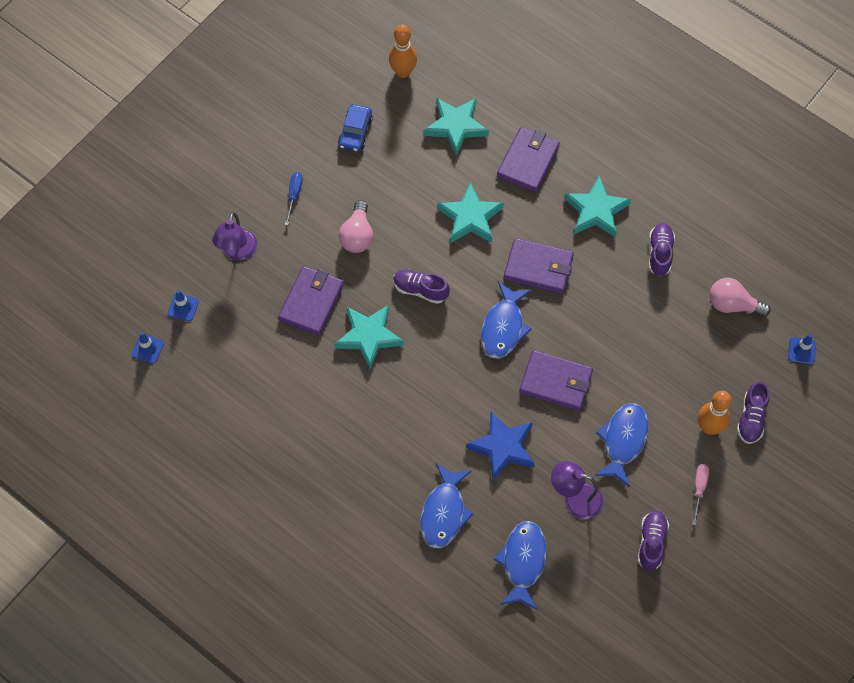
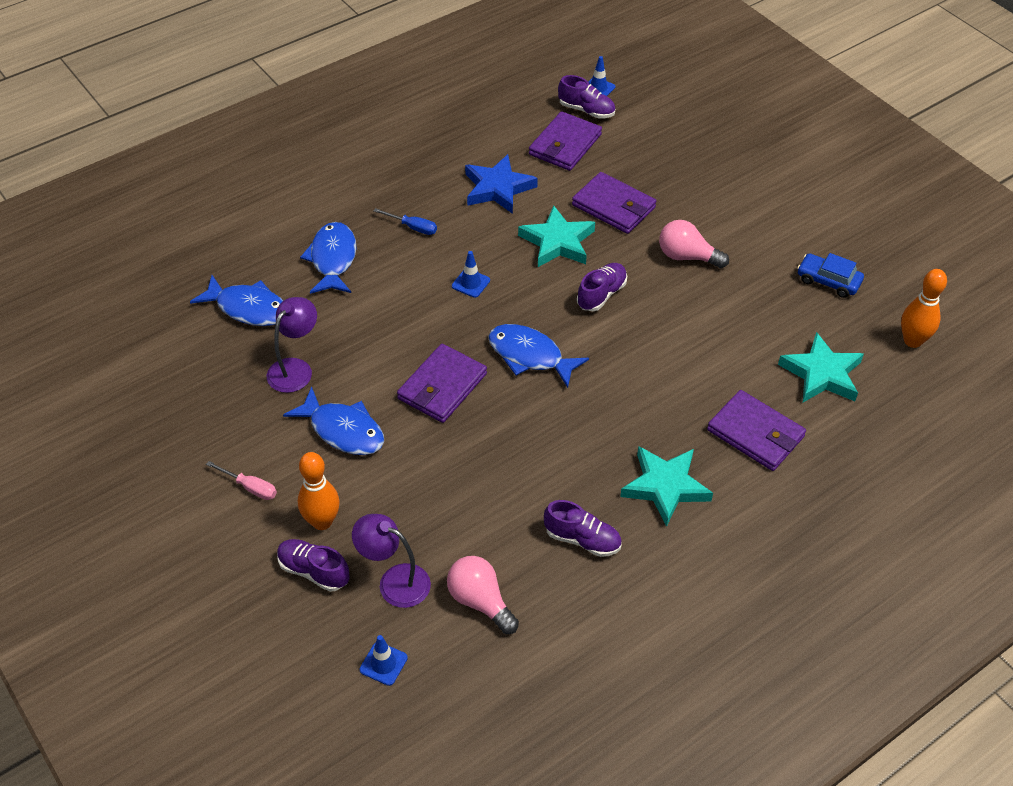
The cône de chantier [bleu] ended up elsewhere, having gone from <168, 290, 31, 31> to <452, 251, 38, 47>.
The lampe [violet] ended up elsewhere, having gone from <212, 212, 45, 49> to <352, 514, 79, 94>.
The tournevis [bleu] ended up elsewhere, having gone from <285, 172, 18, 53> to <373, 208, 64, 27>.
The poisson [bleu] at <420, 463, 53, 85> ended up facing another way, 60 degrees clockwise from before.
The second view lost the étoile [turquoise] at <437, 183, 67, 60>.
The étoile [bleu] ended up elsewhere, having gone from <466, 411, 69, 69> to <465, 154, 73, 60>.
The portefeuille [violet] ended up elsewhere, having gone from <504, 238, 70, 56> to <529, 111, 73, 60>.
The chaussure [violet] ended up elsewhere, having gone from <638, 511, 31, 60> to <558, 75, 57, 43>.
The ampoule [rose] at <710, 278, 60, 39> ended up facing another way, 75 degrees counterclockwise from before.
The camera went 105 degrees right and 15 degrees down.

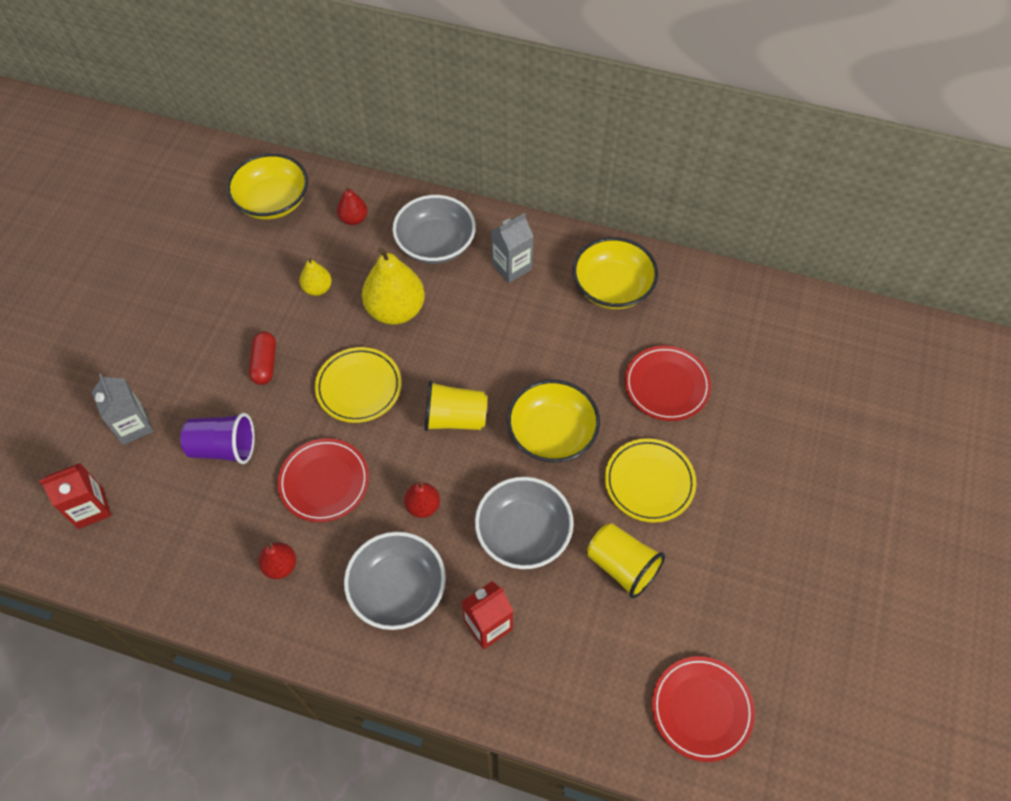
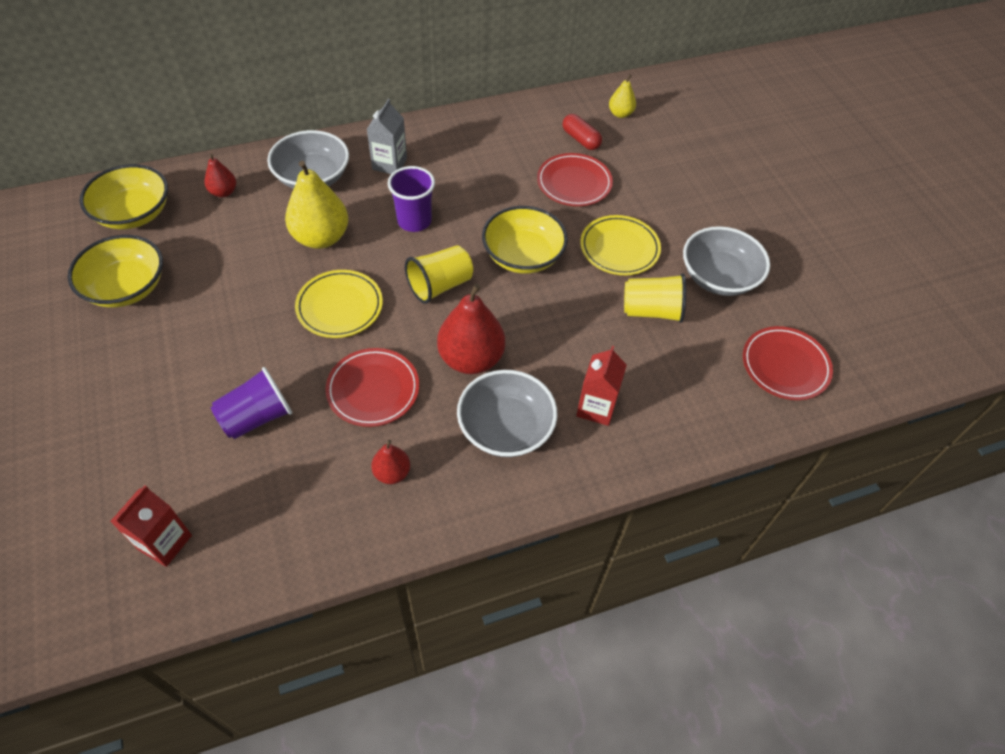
The second view lost the brique de lait [gris] at <92, 374, 62, 71>.
The gélule [rouge] ended up elsewhere, having gone from <249, 332, 27, 53> to <563, 114, 39, 36>.
The poire [jaune] ended up elsewhere, having gone from <300, 257, 32, 39> to <609, 75, 27, 43>.
The size of the poire [rouge] at <404, 482, 36, 36> changed by a factor of 1.93.
The bol [gris] ended up elsewhere, having gone from <475, 477, 98, 92> to <683, 226, 87, 70>.
The bol [jaune] ended up elsewhere, having gone from <573, 237, 85, 72> to <68, 235, 95, 72>.
The second view gained the gobelet [violet] at <388, 166, 47, 66>.
The camera went 40 degrees left and 5 degrees down.

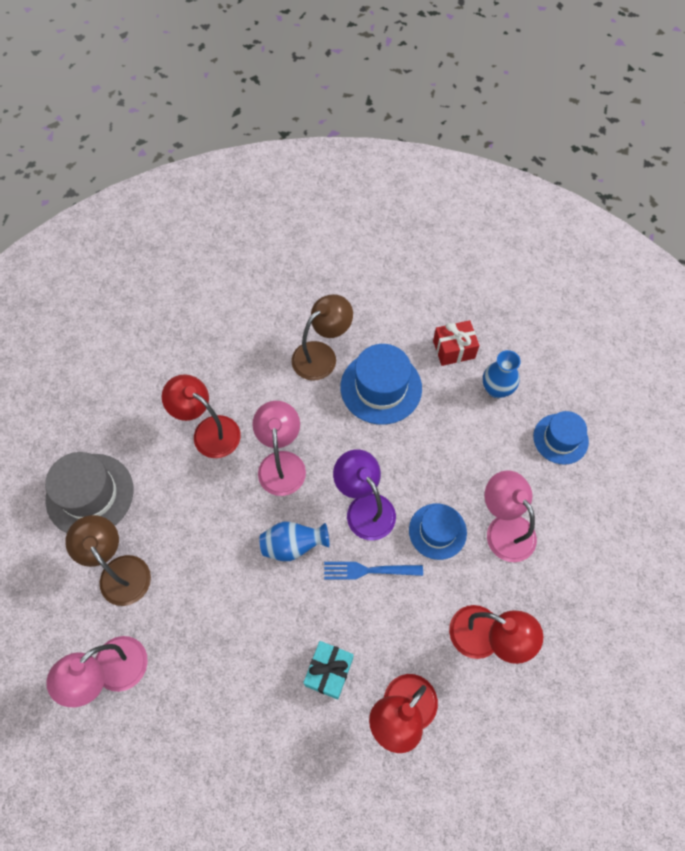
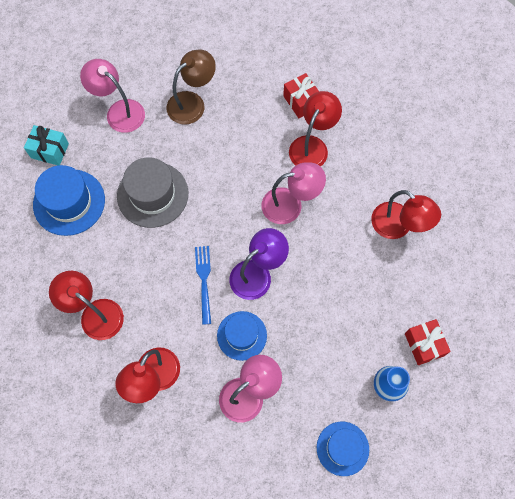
The chapeau [gris] ended up elsewhere, having gone from <45, 452, 88, 81> to <117, 157, 71, 71>.
The second view lost the vase [bleu] at <259, 522, 70, 39>.
What was the lampe [marron] at <292, 294, 61, 87> turned into the lampe [rouge] at <371, 190, 70, 49>.
The cadeau [turquoise] ended up elsewhere, having gone from <303, 641, 51, 59> to <24, 125, 45, 40>.
The chapeau [bleu] ended up elsewhere, having gone from <341, 344, 81, 81> to <33, 165, 72, 71>.
The second view gained the cadeau [rouge] at <283, 73, 36, 45>.
The camera went 85 degrees right and 5 degrees up.

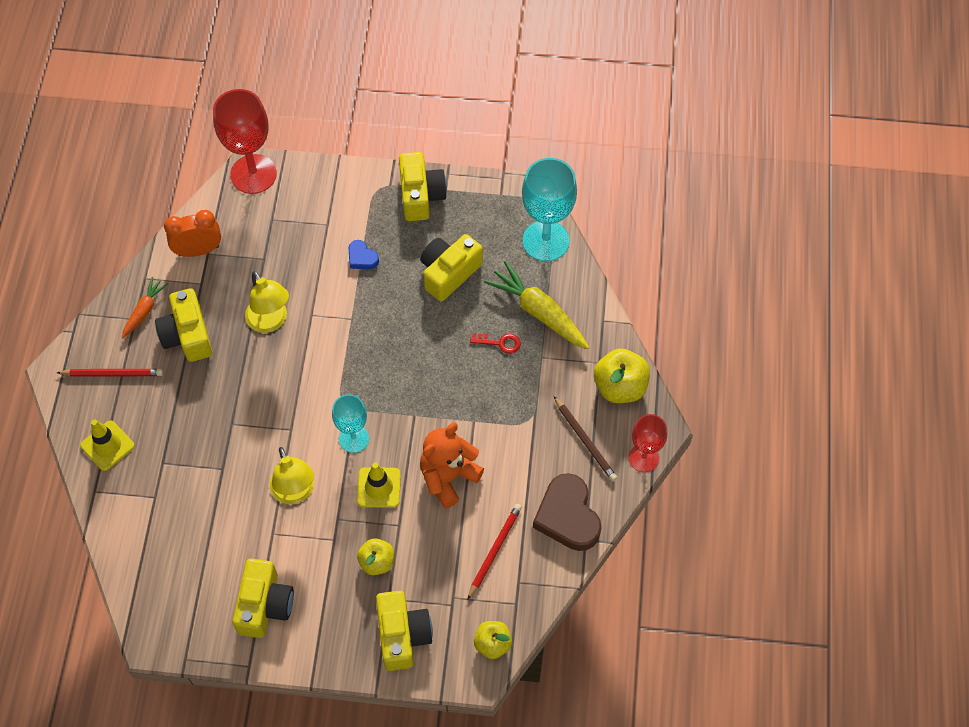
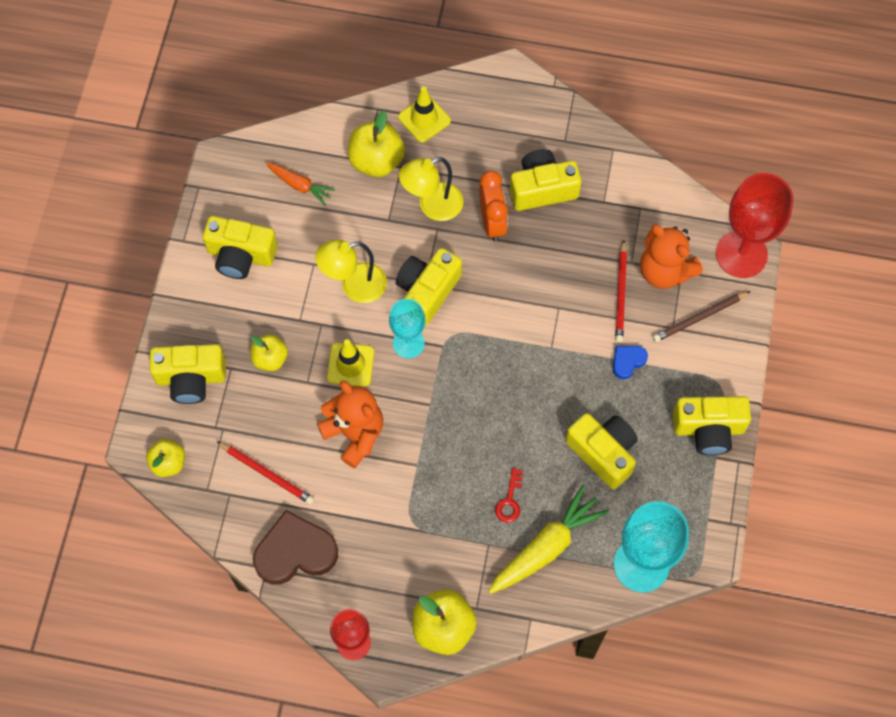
The crayon [rouge] ended up elsewhere, having gone from <57, 369, 106, 8> to <615, 240, 12, 103>.
The carotte [orange] ended up elsewhere, having gone from <121, 277, 47, 61> to <266, 163, 69, 42>.
The réveil [orange] ended up elsewhere, having gone from <164, 210, 57, 47> to <479, 170, 29, 72>.
The lampe [jaune] ended up elsewhere, having gone from <245, 271, 44, 62> to <399, 157, 64, 64>.
The crayon [marron] ended up elsewhere, having gone from <554, 396, 63, 85> to <653, 291, 97, 51>.
The second view gained the pomme [jaune] at <348, 111, 57, 66>.
The second view gained the appareil photo [jaune] at <396, 248, 66, 77>.
The second view gained the ours en peluche [orange] at <640, 225, 63, 64>.
The camera went 95 degrees right and 5 degrees up.

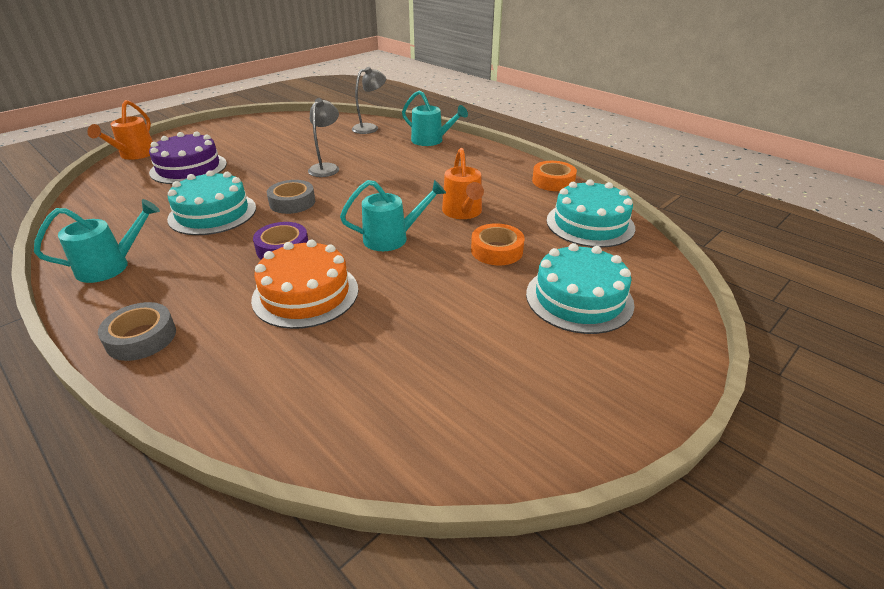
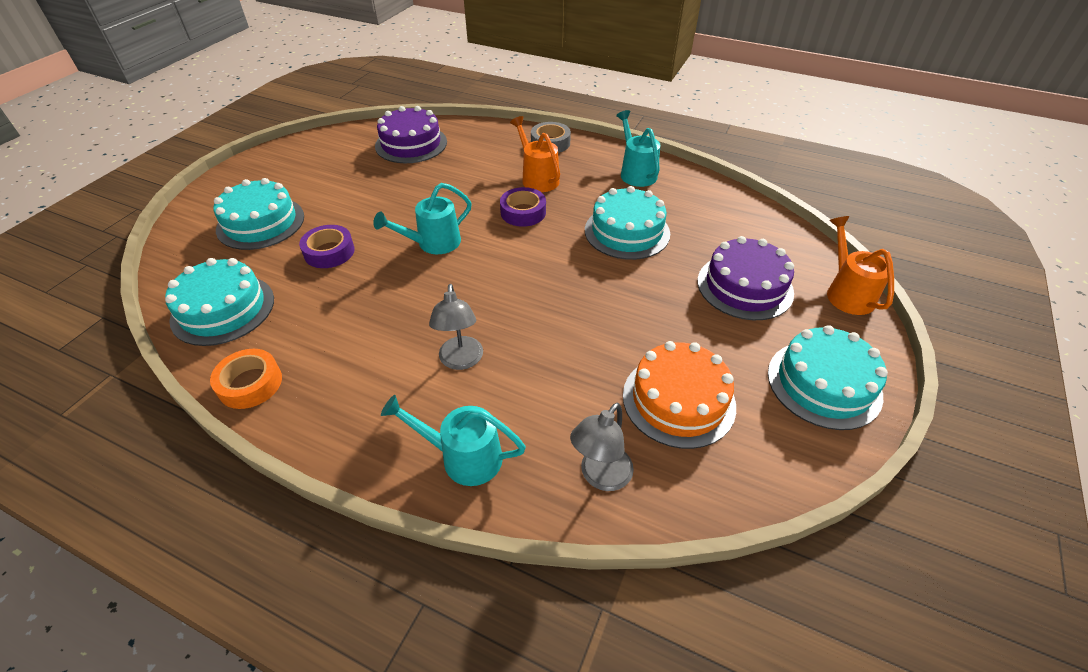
The arrosoir [turquoise] at <34, 199, 126, 84> ended up facing another way, 120 degrees clockwise from before.
The gâteau [orange] ended up elsewhere, having gone from <251, 240, 107, 89> to <623, 341, 113, 108>.
The second view lost the ruban adhésif [gris] at <267, 180, 48, 34>.
The lampe [gris] ended up elsewhere, having gone from <308, 98, 31, 79> to <429, 284, 54, 86>.
The arrosoir [orange] ended up elsewhere, having gone from <442, 148, 42, 71> to <510, 116, 50, 76>.
What was the ruban adhésif [orange] at <471, 223, 54, 42> turned into the ruban adhésif [violet] at <299, 225, 56, 43>.
The second view gained the gâteau [violet] at <375, 106, 72, 57>.
The second view gained the gâteau [turquoise] at <768, 325, 120, 105>.
The camera went 160 degrees right and 10 degrees up.

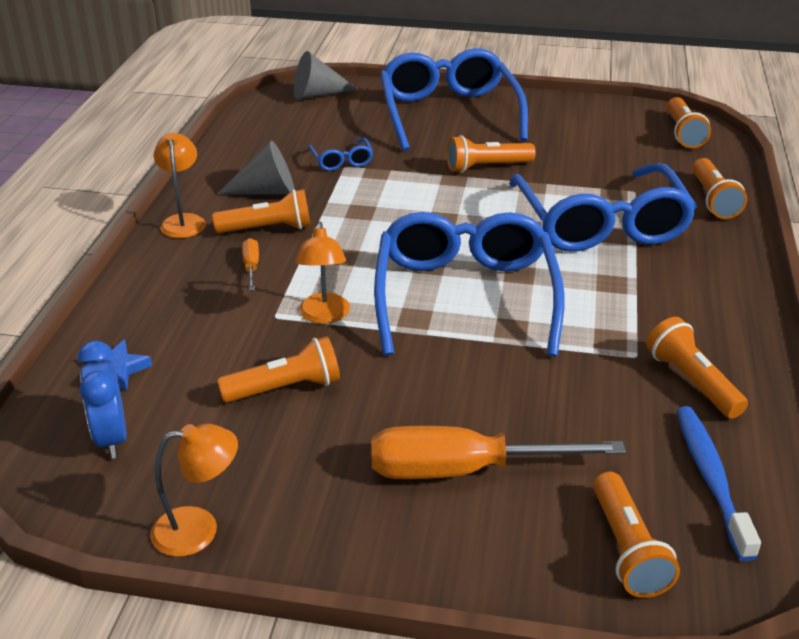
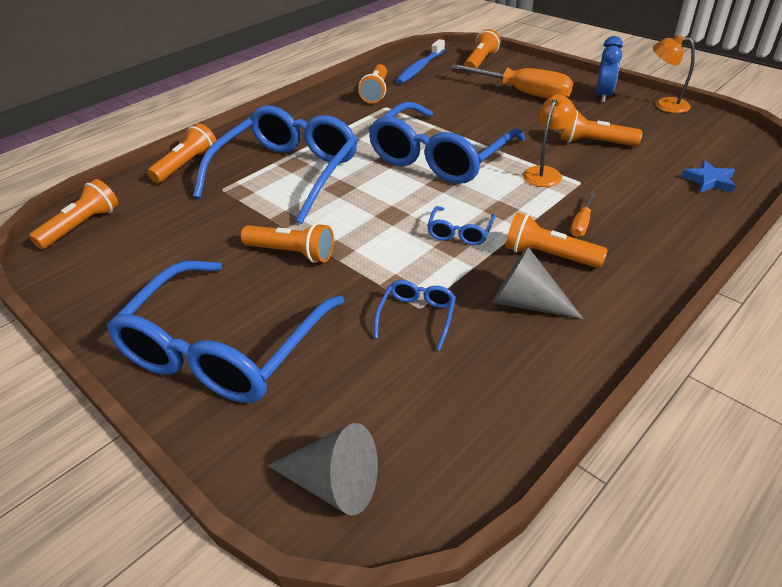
The réveil [bleu] ended up elsewhere, having gone from <78, 341, 49, 118> to <596, 36, 27, 67>.
The second view lost the lampe [orange] at <154, 133, 52, 105>.
The second view gained the lunettes [bleu] at <427, 206, 69, 39>.
The camera went 145 degrees left and 5 degrees up.

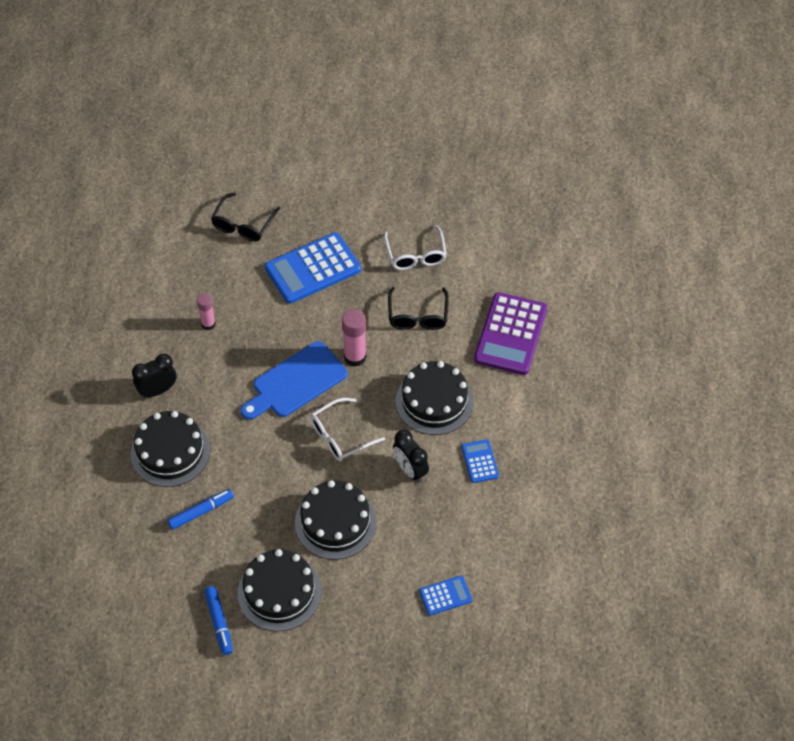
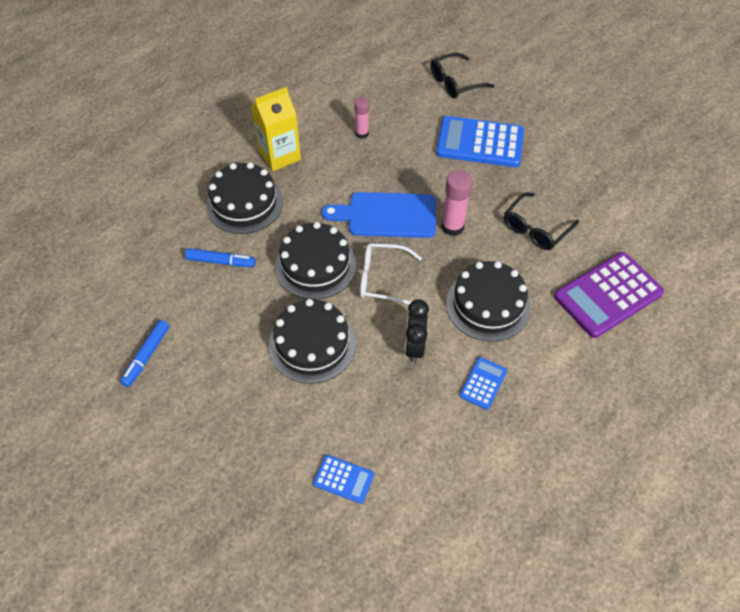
Where the réveil [noir] stood at <132, 354, 45, 44>, the brique de lait [jaune] came to stand at <251, 87, 50, 84>.
The gâteau [noir] ended up elsewhere, having gone from <238, 549, 84, 82> to <275, 222, 81, 78>.
The second view lost the lunettes [blanc] at <384, 224, 63, 46>.
The camera went 40 degrees right and 0 degrees up.

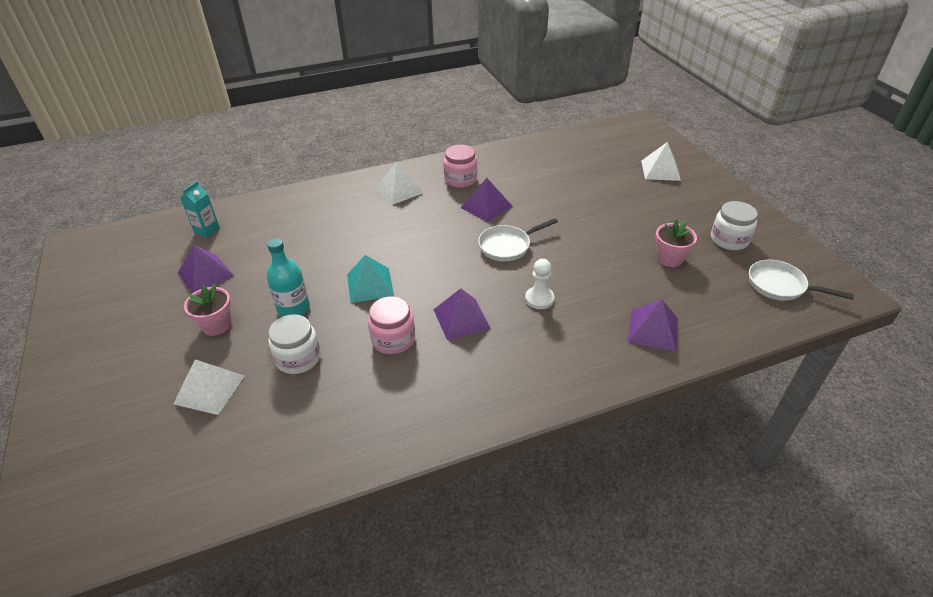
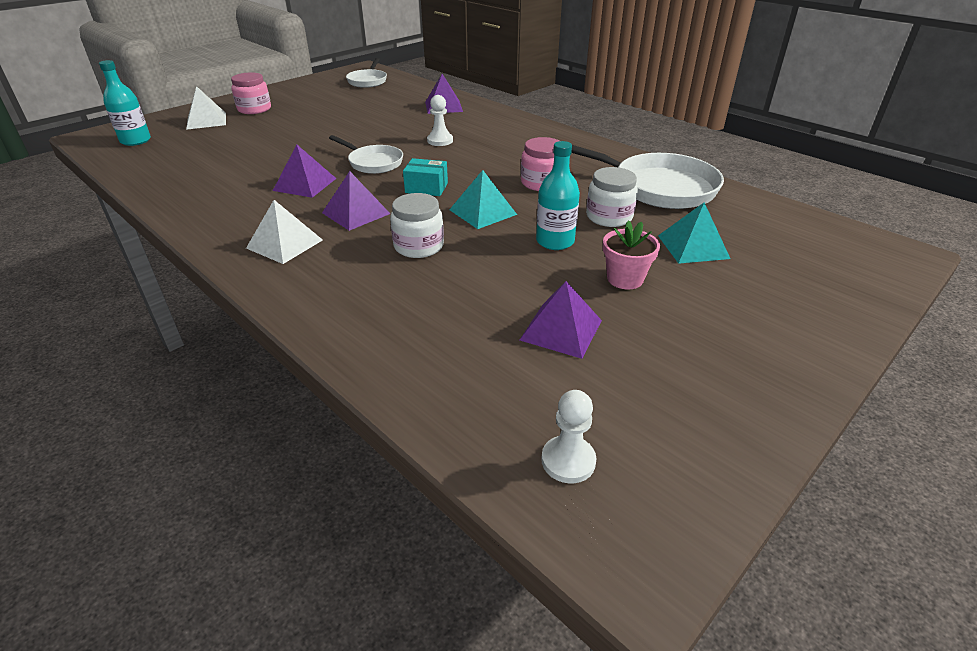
What was the pyramide [blanc] at <173, 359, 71, 56> turned into the pyramide [turquoise] at <658, 202, 72, 62>.
The second view lost the brique de lait [turquoise] at <180, 181, 40, 57>.
The pyramide [violet] ended up elsewhere, having gone from <433, 288, 58, 52> to <322, 171, 68, 60>.
The bocal [rose] ended up elsewhere, having gone from <443, 145, 35, 43> to <231, 72, 40, 42>.
The second view lost the pot de fleurs [rose] at <655, 220, 42, 47>.
The bocal [blanc] ended up elsewhere, having gone from <711, 201, 47, 49> to <390, 193, 54, 65>.
The second view gained the bouteille [turquoise] at <99, 60, 52, 86>.
The second view gained the boîte [turquoise] at <403, 158, 45, 38>.
The second view gained the pion [blanc] at <541, 390, 55, 93>.
The second view gained the poêle [blanc] at <571, 145, 153, 64>.
The camera went 115 degrees left and 5 degrees down.

